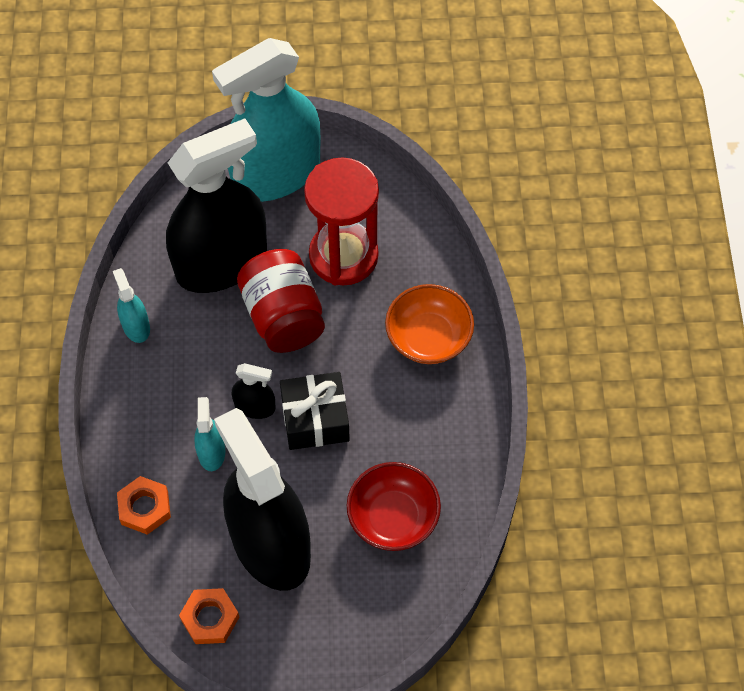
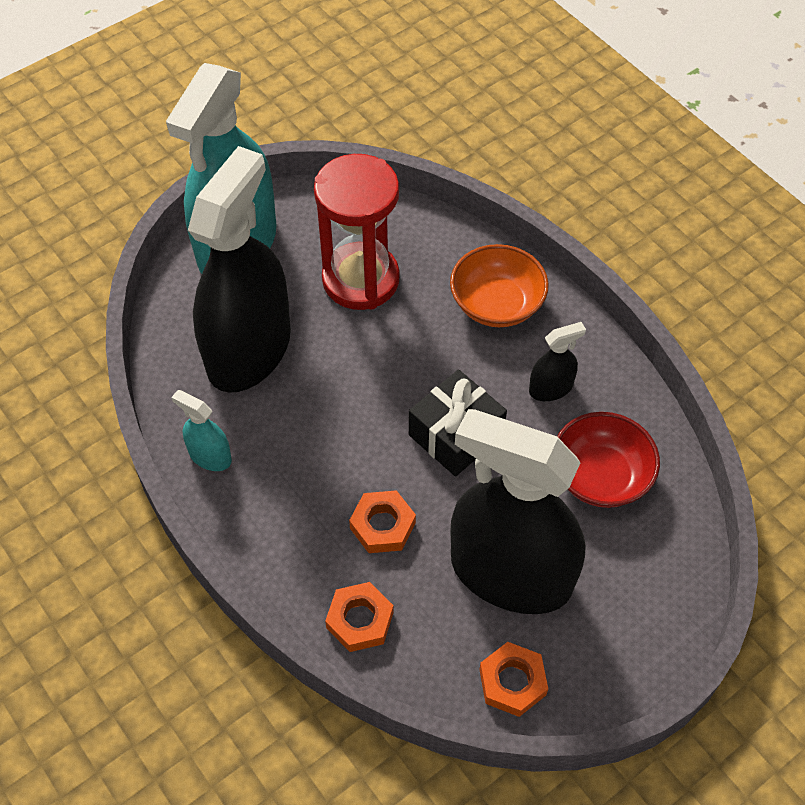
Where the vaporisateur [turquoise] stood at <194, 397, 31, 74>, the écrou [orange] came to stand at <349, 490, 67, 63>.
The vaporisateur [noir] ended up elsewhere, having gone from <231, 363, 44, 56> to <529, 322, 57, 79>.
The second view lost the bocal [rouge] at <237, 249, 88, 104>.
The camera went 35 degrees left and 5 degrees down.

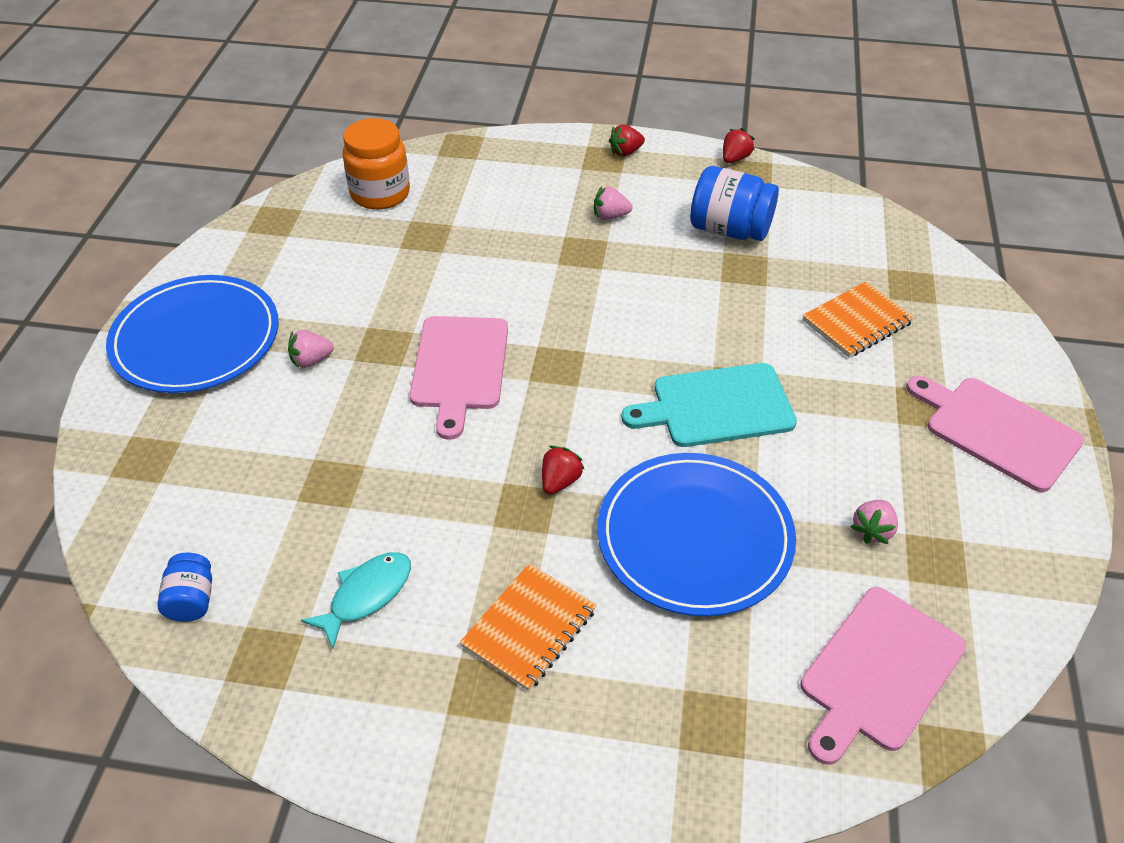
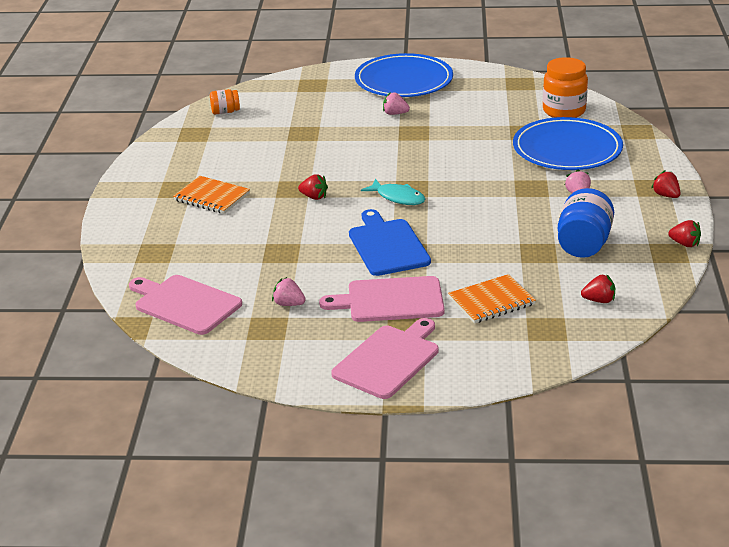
What was the bocal [bleu] at <157, 552, 55, 70> turned into the bocal [orange] at <210, 89, 30, 26>.
The fraise [rose] at <288, 330, 46, 38> ended up facing another way, 45 degrees counterclockwise from before.
The poisson [turquoise] ended up elsewhere, having gone from <301, 552, 110, 97> to <361, 179, 64, 26>.
The planche à découper [rose] ended up elsewhere, having gone from <410, 316, 98, 124> to <319, 276, 126, 46>.
The assiette [bleu] ended up elsewhere, having gone from <597, 453, 199, 163> to <513, 117, 110, 53>.
What was the planche à découper [turquoise] at <622, 363, 175, 84> turned into the planche à découper [bleu] at <349, 209, 82, 67>.
The carnet [orange] at <802, 281, 113, 77> ended up facing another way, 75 degrees counterclockwise from before.
The second view gained the fraise [rouge] at <581, 274, 34, 29>.
The camera went 85 degrees right and 15 degrees down.

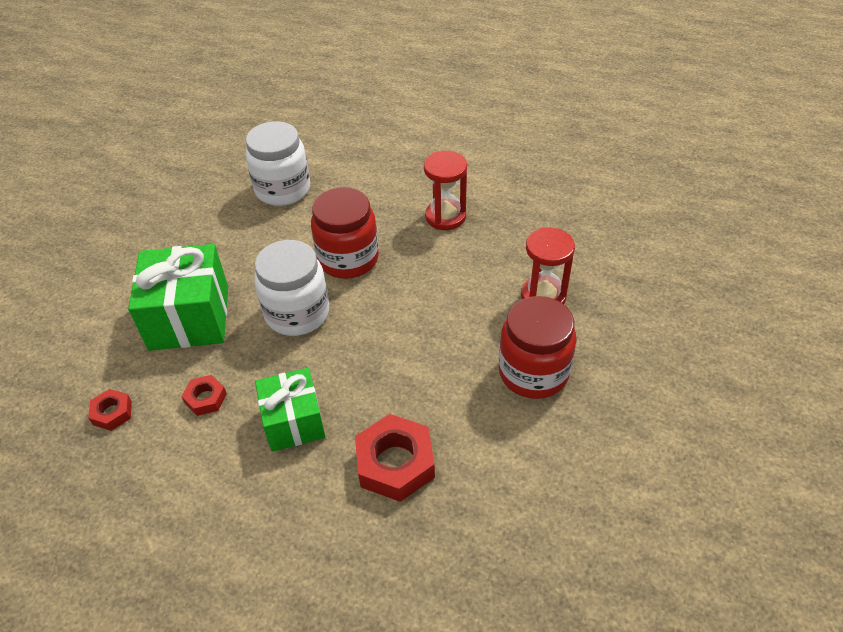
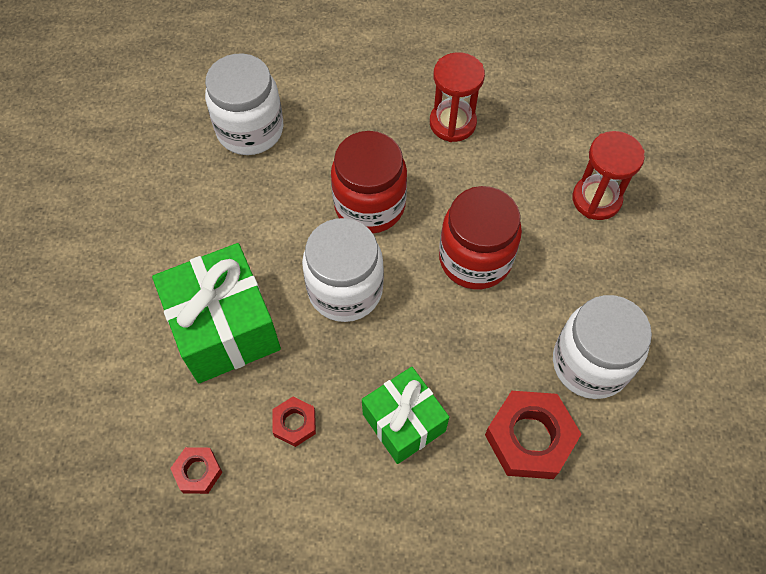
The bocal [rouge] ended up elsewhere, having gone from <499, 296, 77, 103> to <439, 186, 83, 103>.
The second view gained the bocal [blanc] at <553, 295, 99, 104>.
The camera went 20 degrees left and 15 degrees up.

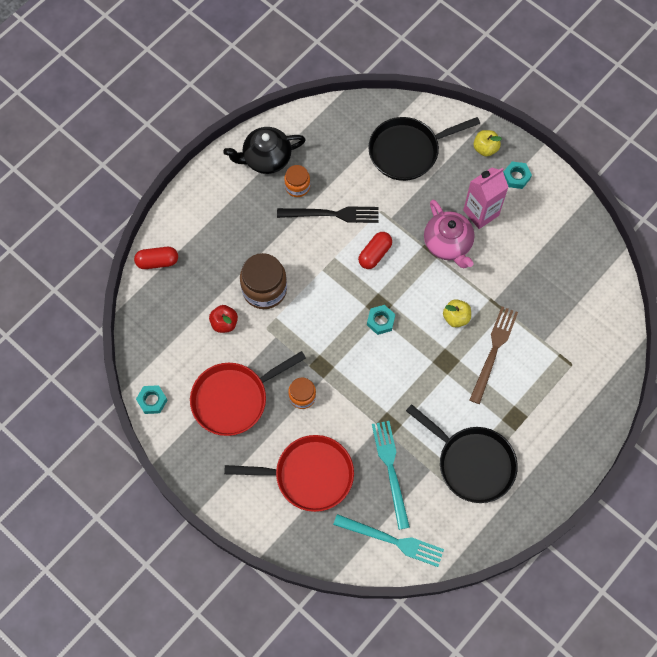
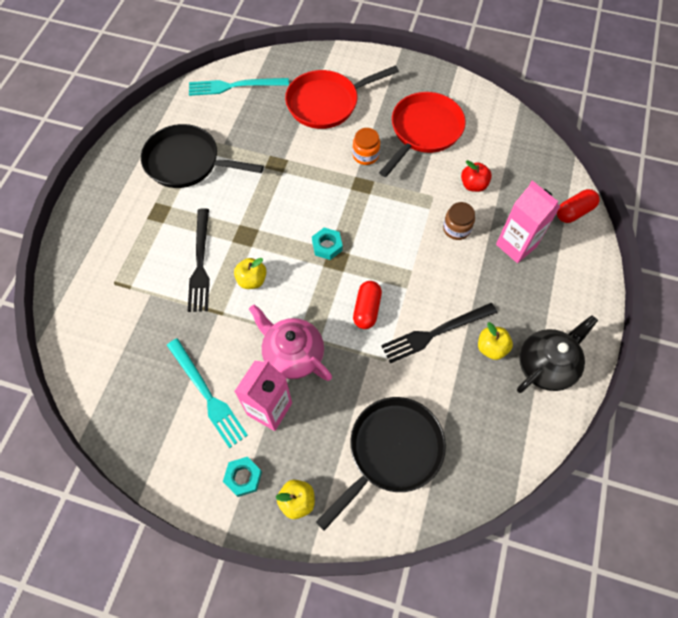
The second view lost the écrou [turquoise] at <136, 385, 32, 29>.
The size of the bocal [marron] at <240, 253, 47, 56> changed by a factor of 0.58.
Where the bocal [orange] stood at <284, 165, 26, 32>, the pomme [jaune] came to stand at <478, 322, 35, 38>.
The fourchette [turquoise] ended up elsewhere, having gone from <372, 421, 38, 109> to <167, 338, 81, 110>.
What was the fourchette [marron] at <470, 306, 48, 98> turned into the fourchette [noir] at <188, 208, 22, 104>.
The second view gained the brique de lait [rose] at <496, 180, 65, 83>.
The camera went 155 degrees right and 5 degrees down.

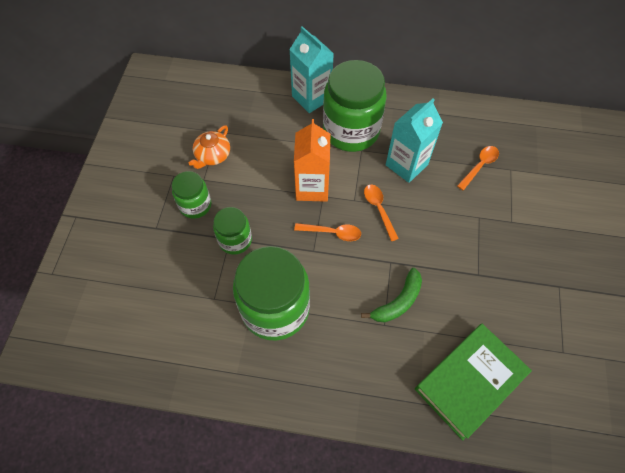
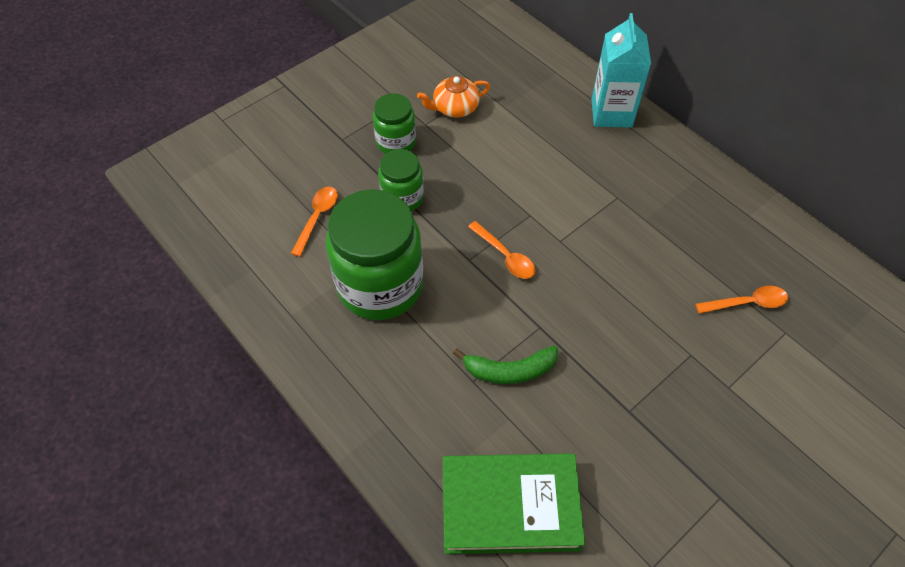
The second view lost the brique de lait [orange] at <294, 119, 36, 83>.
The second view lost the bocal [vert] at <323, 60, 64, 92>.
The cuillère [orange] ended up elsewhere, having gone from <364, 184, 35, 57> to <291, 187, 47, 70>.
The second view lost the brique de lait [turquoise] at <386, 98, 57, 85>.
The camera went 40 degrees right and 5 degrees down.

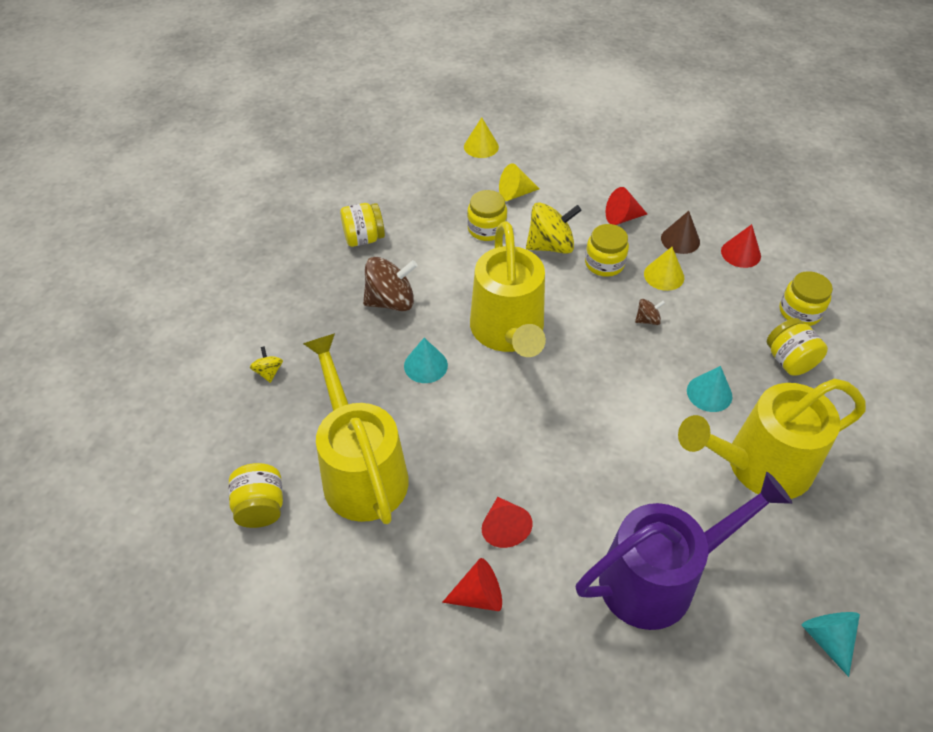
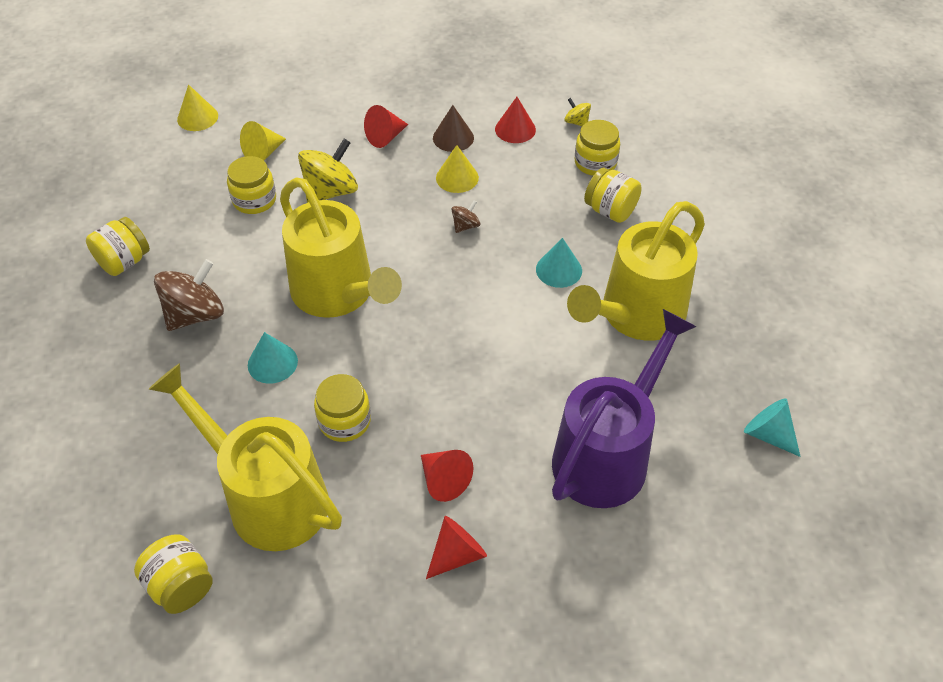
The toupie [jaune] ended up elsewhere, having gone from <250, 346, 33, 37> to <564, 98, 27, 28>.
The bocal [jaune] ended up elsewhere, having gone from <585, 224, 44, 53> to <314, 374, 57, 68>.
The camera went 30 degrees left and 0 degrees up.

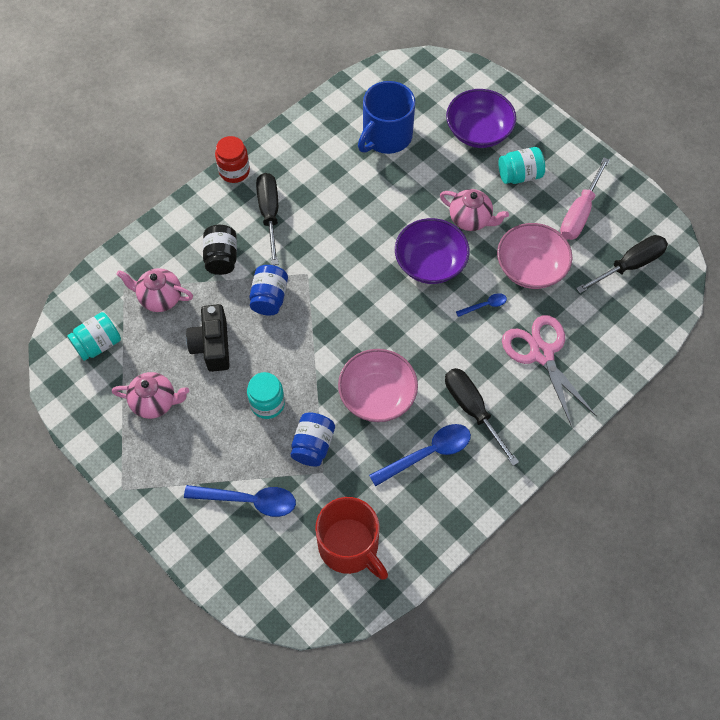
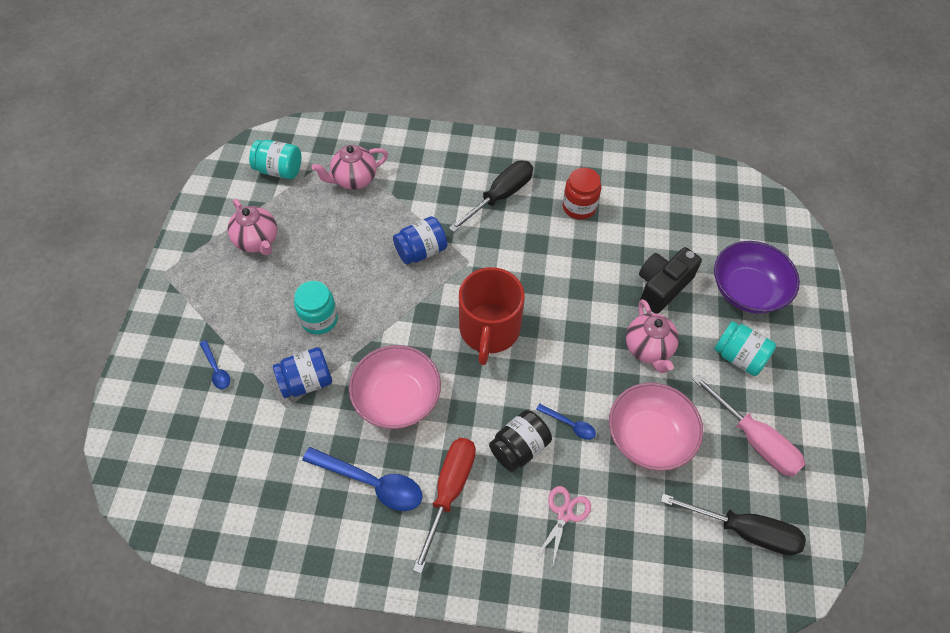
The théière [rose] at <116, 268, 77, 44> ended up facing another way, 90 degrees counterclockwise from before.
The size of the cuillère [bleu] at <184, 485, 112, 32> changed by a factor of 0.52.
The appareil photo [noir] ended up elsewhere, having gone from <186, 304, 44, 68> to <639, 247, 63, 67>.
The bocal [noir] ended up elsewhere, having gone from <203, 225, 34, 50> to <489, 410, 63, 62>.
The bocal [rouge] ended up elsewhere, having gone from <215, 136, 35, 47> to <563, 168, 38, 52>.
The tasse [rouge] ended up elsewhere, having gone from <315, 497, 73, 83> to <459, 267, 66, 98>.
The second view lost the tasse [bleu] at <358, 81, 57, 73>.
The second view lost the bol [violet] at <395, 218, 75, 66>.
What was the tournevis [noir] at <445, 368, 74, 98> turned into the tournevis [rouge] at <413, 438, 63, 136>.
The size of the ciseaux [rose] at <502, 315, 94, 112> changed by a factor of 0.54.
The tournevis [rose] at <560, 158, 50, 82> ended up facing another way, 120 degrees counterclockwise from before.
The camera went 50 degrees right and 5 degrees down.

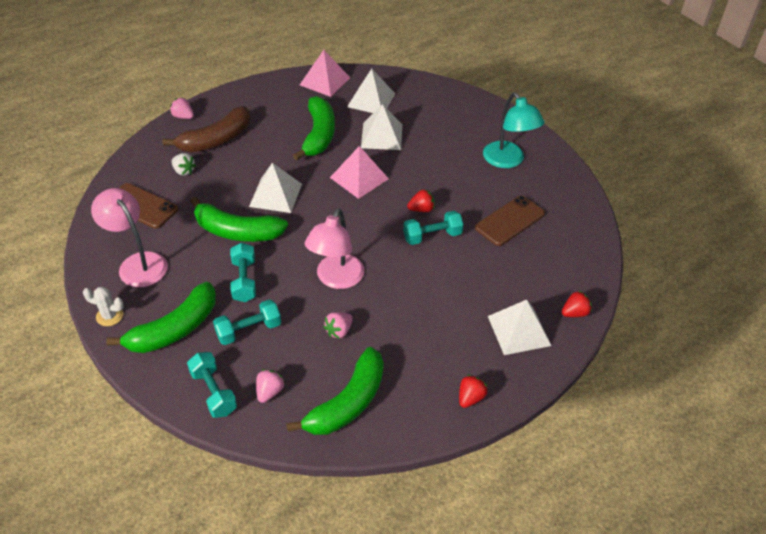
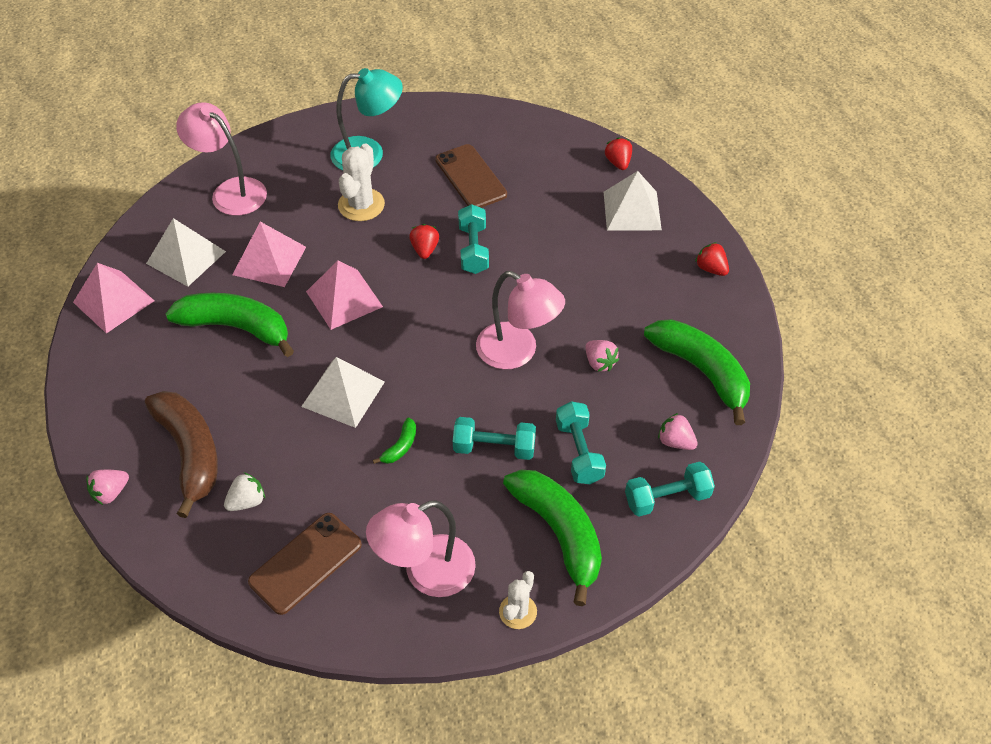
The size of the banane [vert] at <190, 197, 98, 45> changed by a factor of 0.42.
What was the pyramide [blanc] at <361, 104, 41, 46> turned into the pyramide [rose] at <232, 222, 74, 65>.
The second view gained the lampe [rose] at <176, 102, 91, 114>.
The second view gained the cactus [blanc] at <338, 143, 47, 78>.
The camera went 75 degrees left and 5 degrees up.

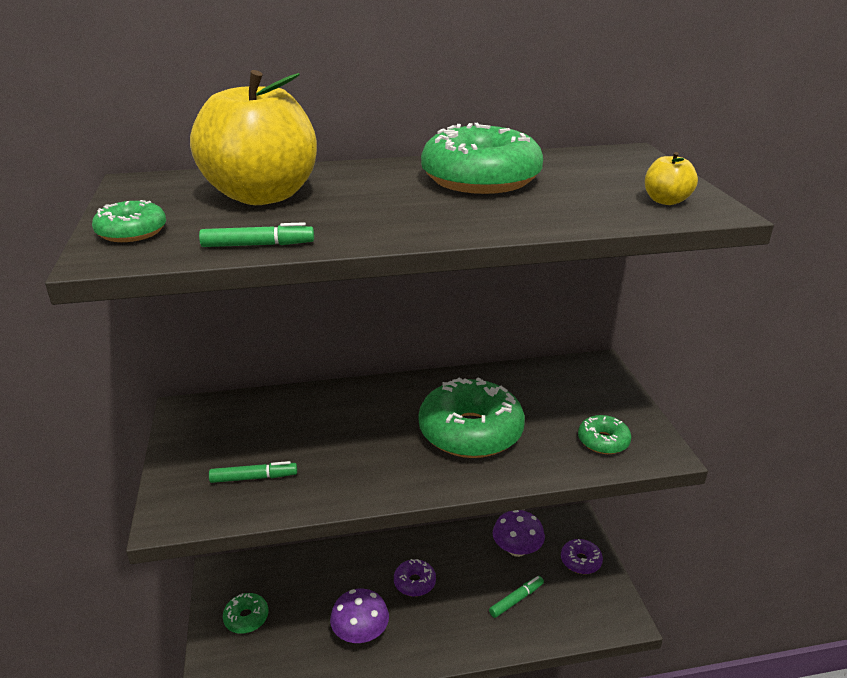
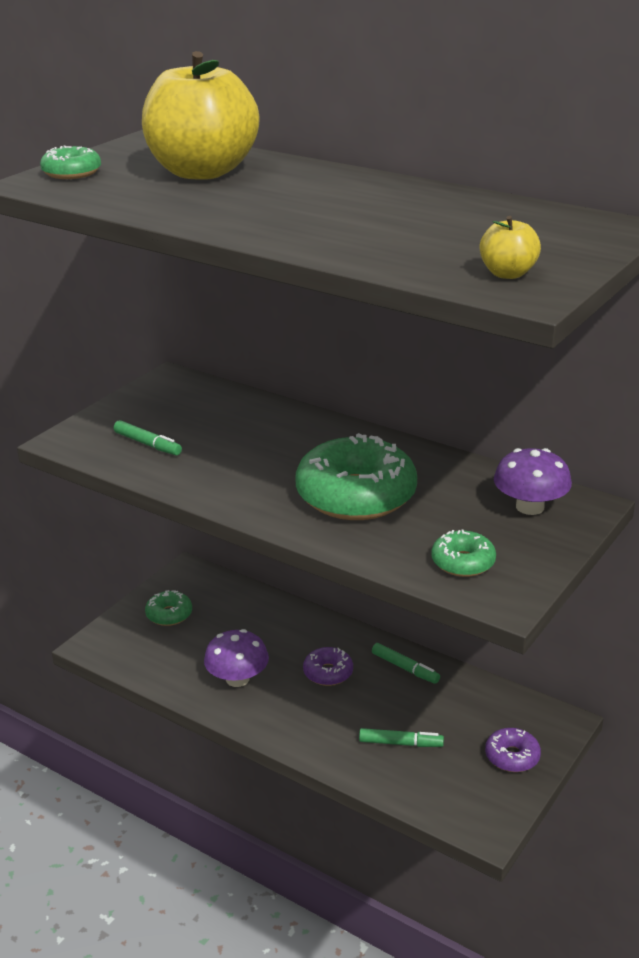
The feutre [vert] ended up elsewhere, having gone from <199, 222, 115, 25> to <372, 643, 68, 41>.
The second view lost the beignet [vert] at <421, 123, 122, 71>.
The champignon [violet] ended up elsewhere, having gone from <493, 510, 52, 47> to <494, 448, 78, 67>.
The camera went 45 degrees right and 0 degrees up.

